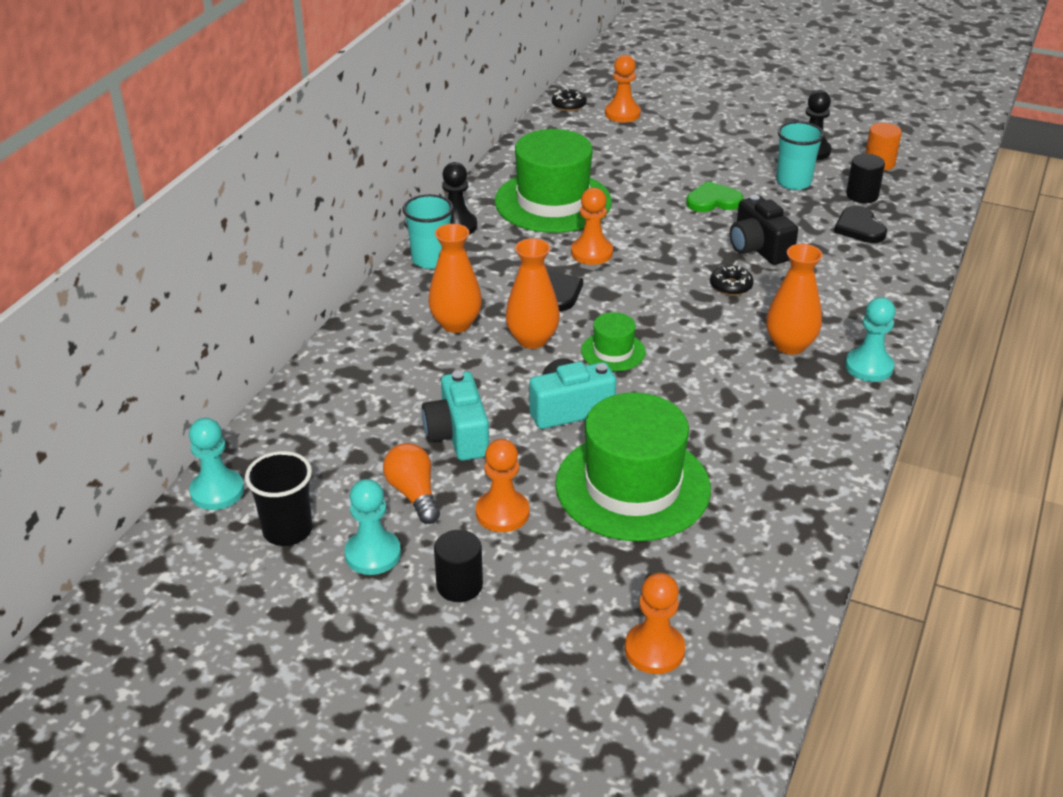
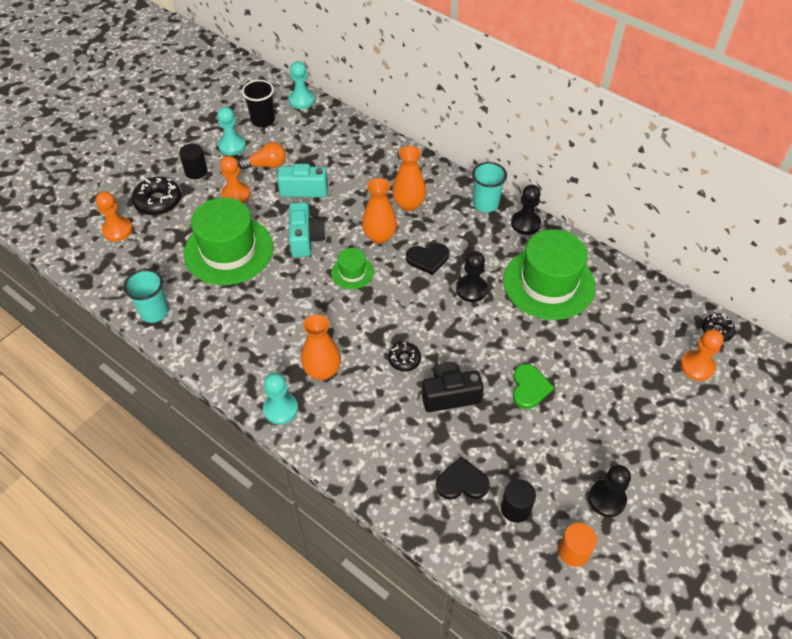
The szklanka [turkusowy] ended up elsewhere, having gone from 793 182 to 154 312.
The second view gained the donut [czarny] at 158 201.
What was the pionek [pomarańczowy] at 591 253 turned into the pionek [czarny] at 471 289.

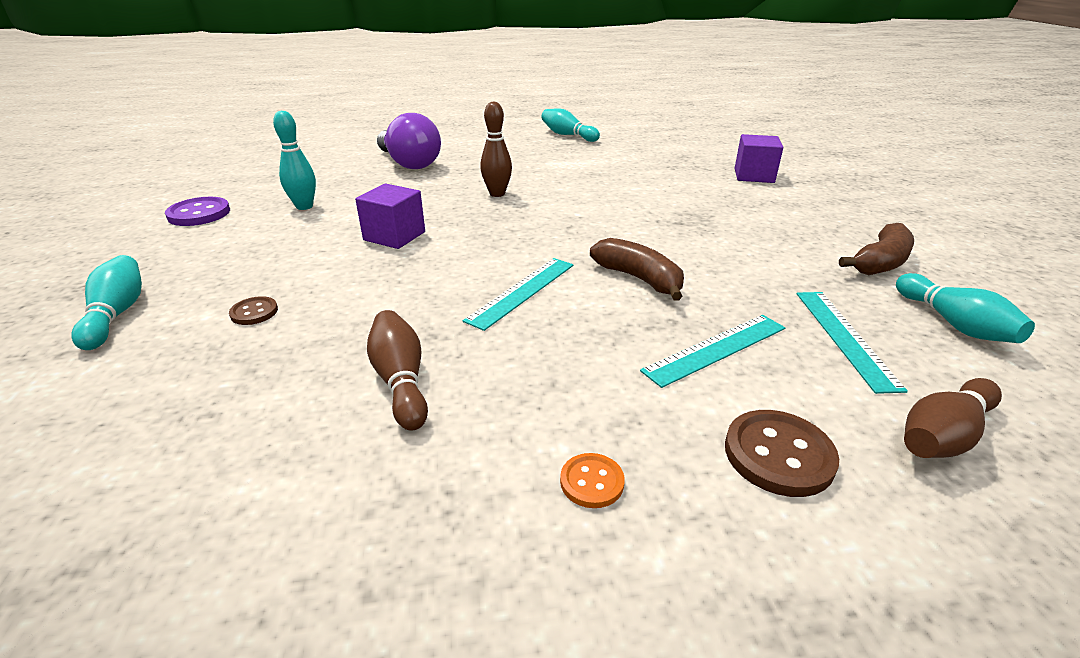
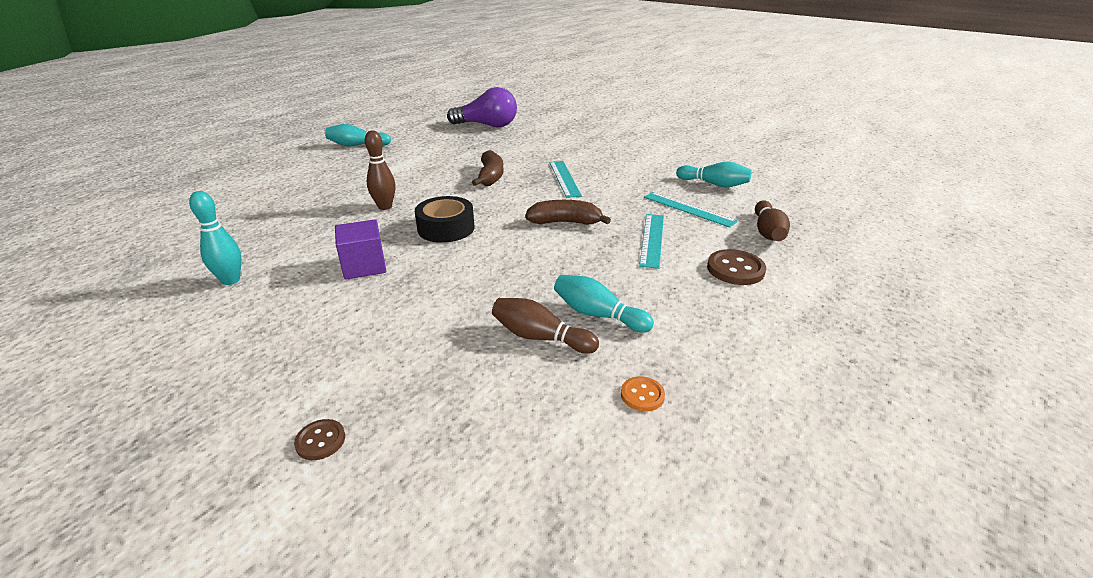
The guzik [brązowy] ended up elsewhere, having gone from 254 312 to 320 441.
The second view gained the taśma klejąca [czarny] at 446 228.
The żarówka [fioletowy] ended up elsewhere, having gone from 409 163 to 487 125.
The banan [brązowy] ended up elsewhere, having gone from 880 262 to 490 177.
The linijka [turkusowy] ended up elsewhere, having gone from 522 291 to 564 178.
The kręgiel [turkusowy] ended up elsewhere, having gone from 117 314 to 598 315.
The guzik [pomarańczowy] ended up elsewhere, having gone from 592 482 to 642 395.
The second view lost the guzik [fioletowy] at 199 214.
The second view lost the sześcian [fioletowy] at 754 176.

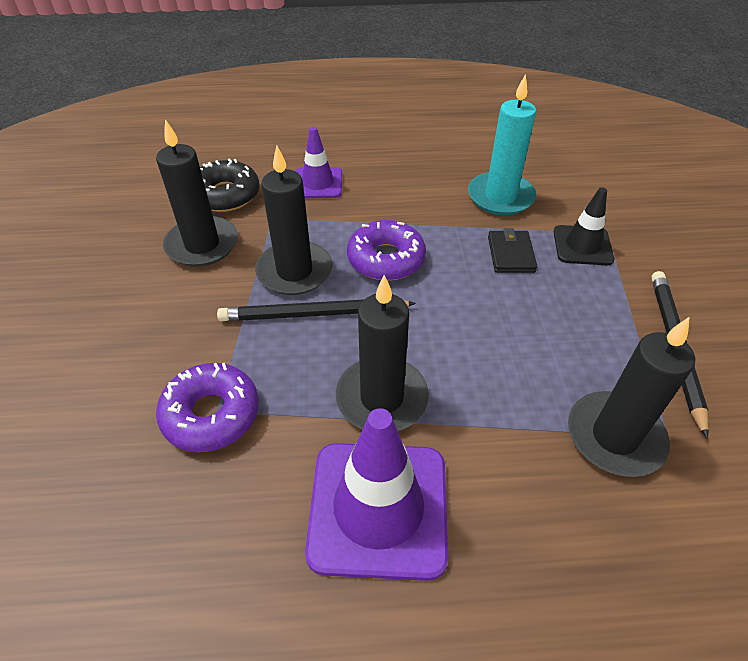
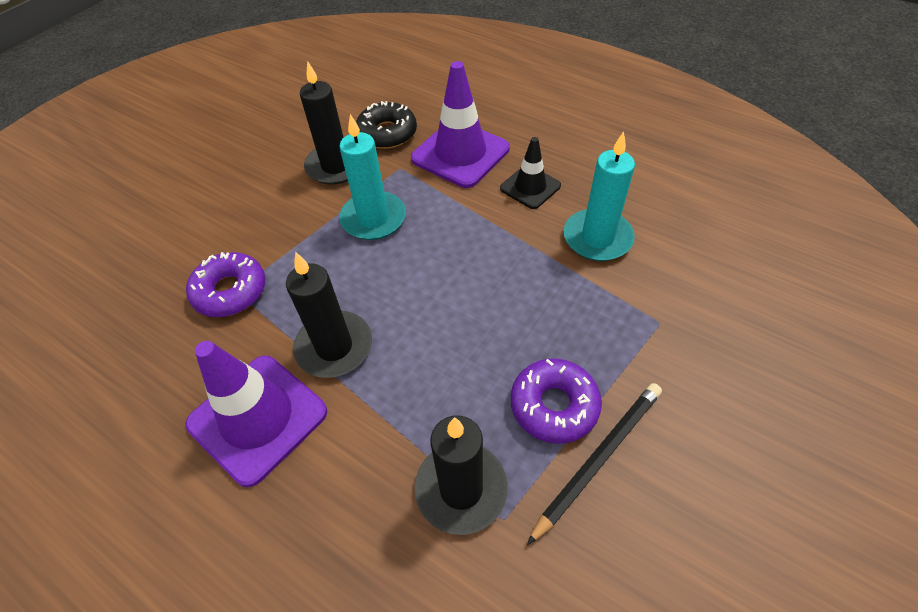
What was the świeca [czarny] at 294 271 turned into the świeca [turkusowy] at 373 218.
The size of the pachołek [fioletowy] at 318 183 changed by a factor of 1.73.
The pachołek [czarny] ended up elsewhere, having gone from 582 245 to 530 187.
The donut [fioletowy] ended up elsewhere, having gone from 386 259 to 554 405.
The second view lost the ołówek [czarny] at 313 314.
The second view lost the portfel [czarny] at 511 254.

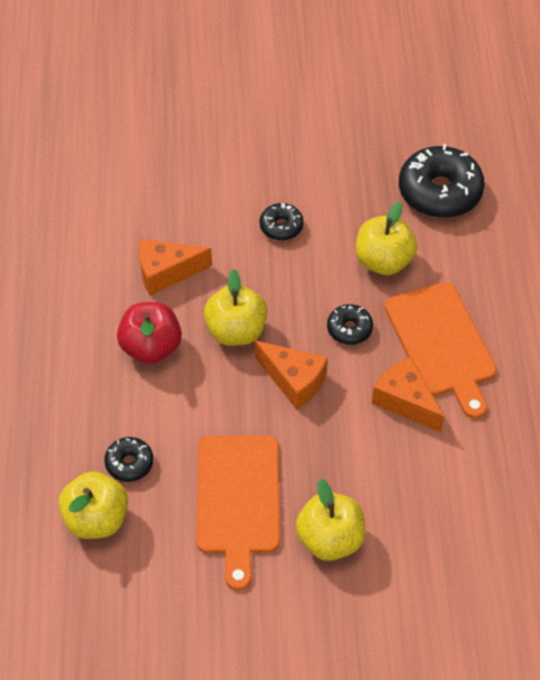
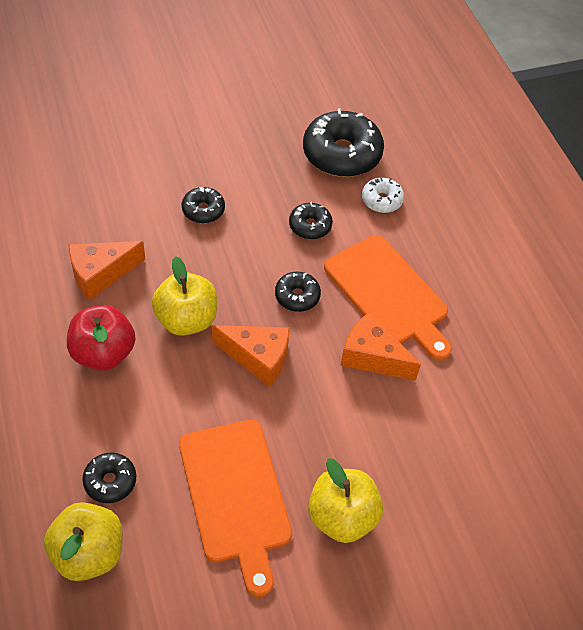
Where the jabłko [żółty] stood at 383 261, the donut [czarny] came to stand at 310 226.
The second view gained the donut [biały] at 381 200.

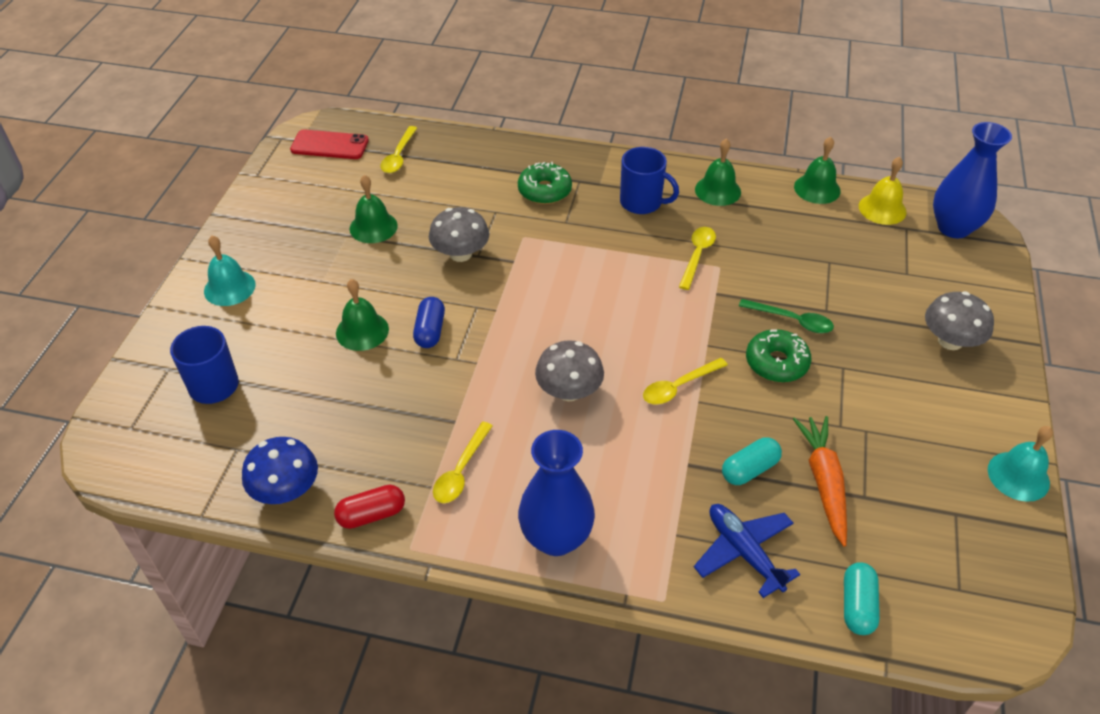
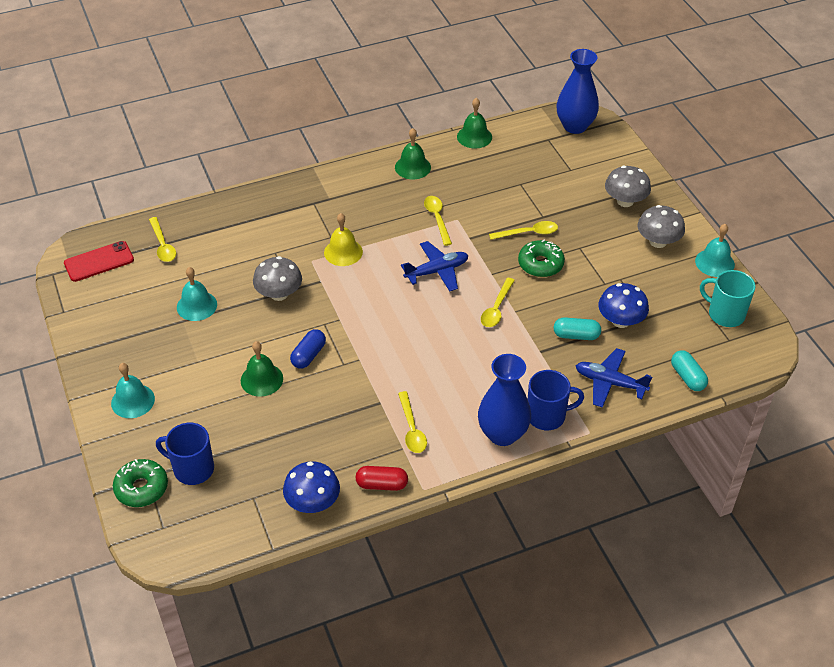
The donut [zielony] ended up elsewhere, having gone from 544 191 to 141 488.
What was the dzwonek [zielony] at 373 227 turned into the dzwonek [turkusowy] at 197 306.
The kapsułka [niebieski] at 430 331 ended up facing another way, 60 degrees clockwise from before.
The dzwonek [żółty] ended up elsewhere, having gone from 882 209 to 343 252.
The kapsułka [czerwony] at 371 515 ended up facing another way, 60 degrees clockwise from before.
The second view gained the samolot [niebieski] at 437 271.
What was the łyżka [zielony] at 792 320 turned into the łyżka [żółty] at 528 233.
The kubek [niebieski] ended up elsewhere, having gone from 642 202 to 547 416.
The kapsułka [turkusowy] at 749 469 ended up facing another way, 75 degrees clockwise from before.
Where the marchewka [pomarańczowy] stood at 823 482, the grzyb [niebieski] came to stand at 620 320.
The grzyb [szary] ended up elsewhere, having gone from 569 391 to 658 241.
The second view gained the kubek [turkusowy] at 725 314.

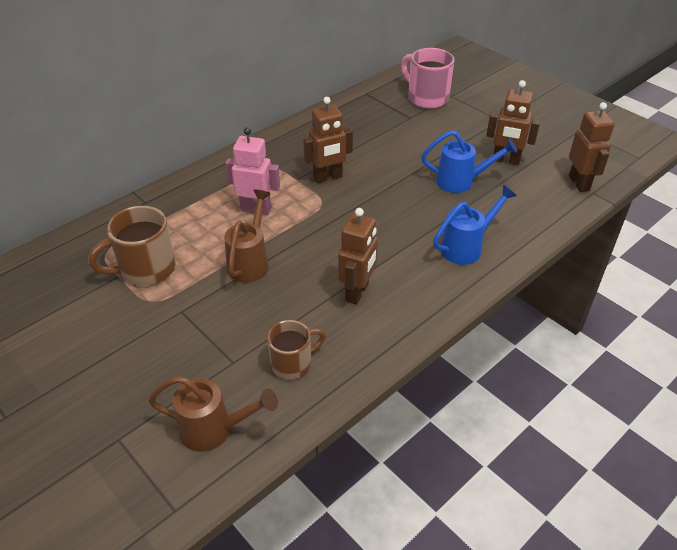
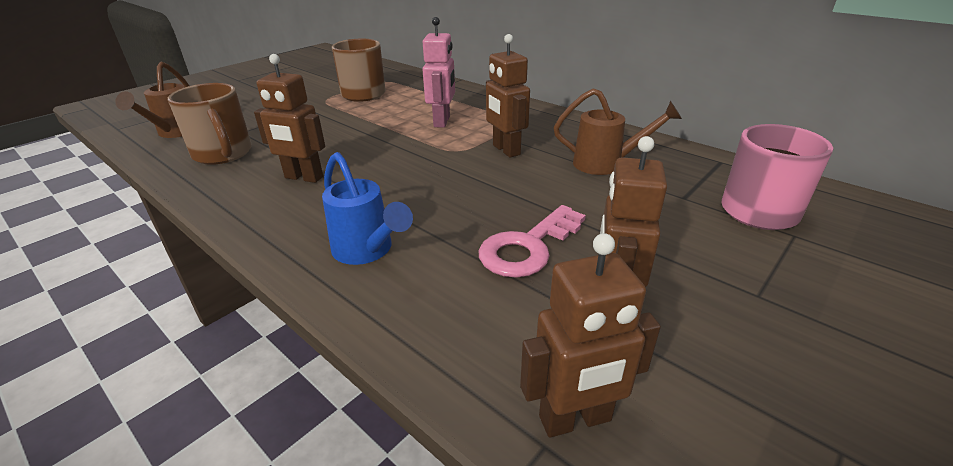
The size of the kubek [brązowy] at 293 363 changed by a factor of 1.51.
Where the konewka [niebieski] stood at 462 182, the klucz [różowy] came to stand at 528 247.
The konewka [brązowy] ended up elsewhere, having gone from 250 261 to 606 164.

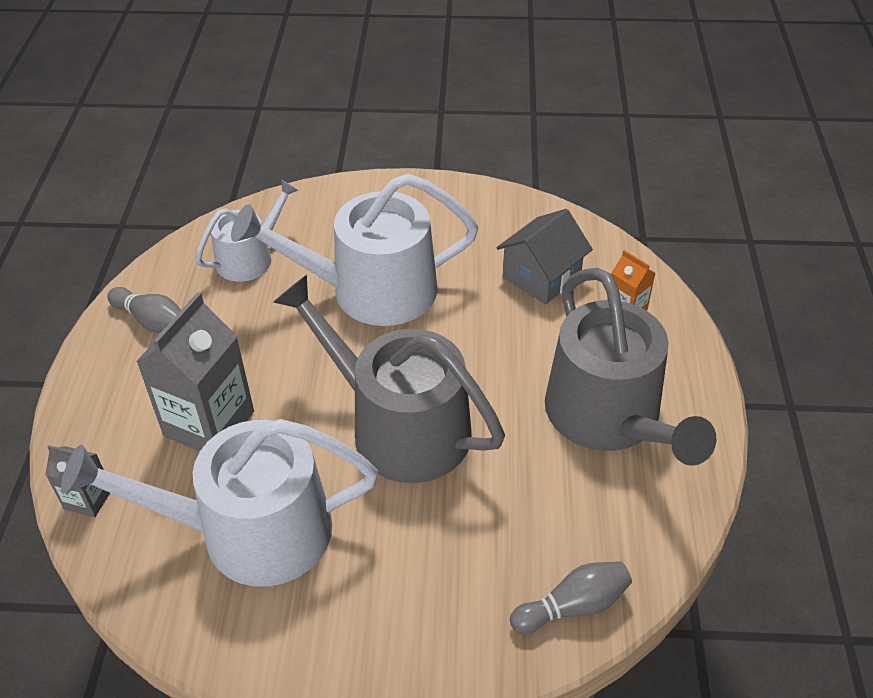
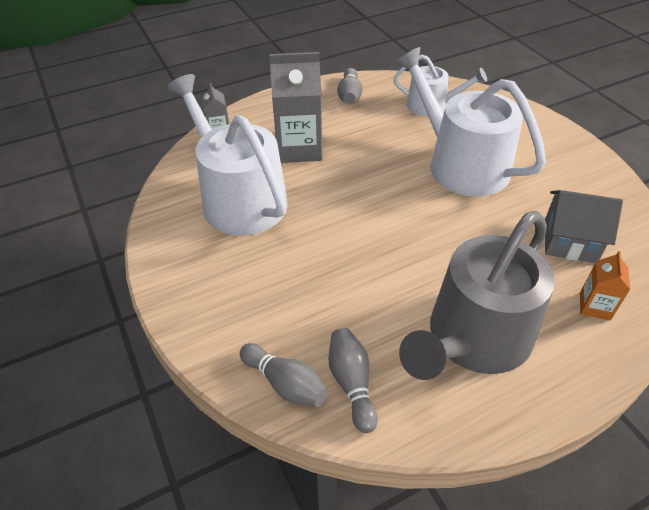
The second view gained the kręgiel [szary] at 352 383.
The second view lost the konewka [szary] at 398 426.

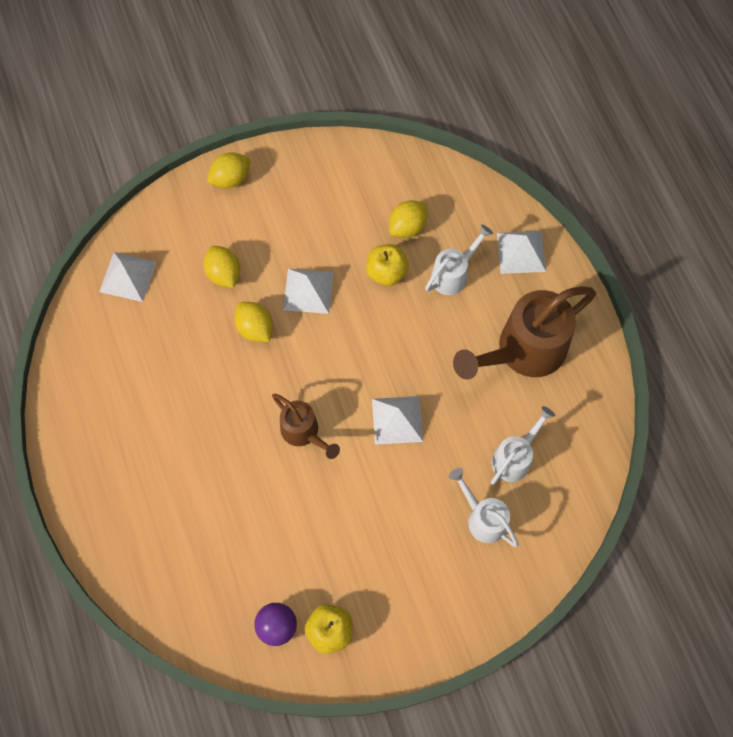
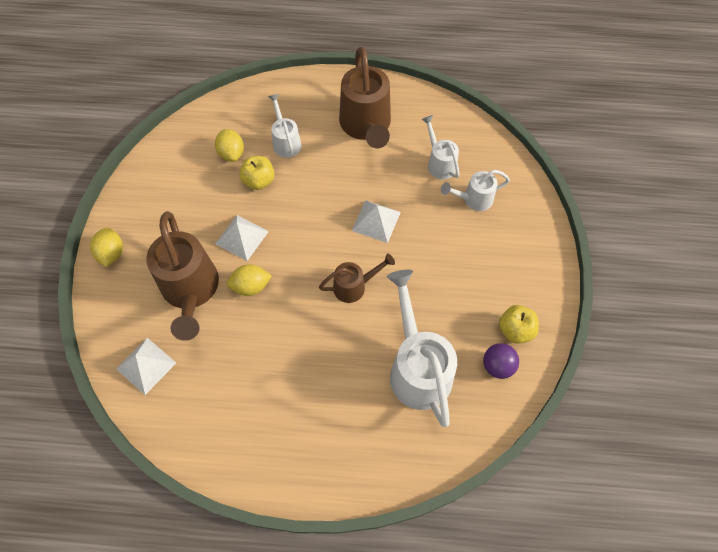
Where the cytryna [żółty] stood at 224 274, the konewka [brązowy] came to stand at 191 290.
The second view gained the konewka [biały] at 417 368.
The second view lost the piramida [biały] at 521 252.

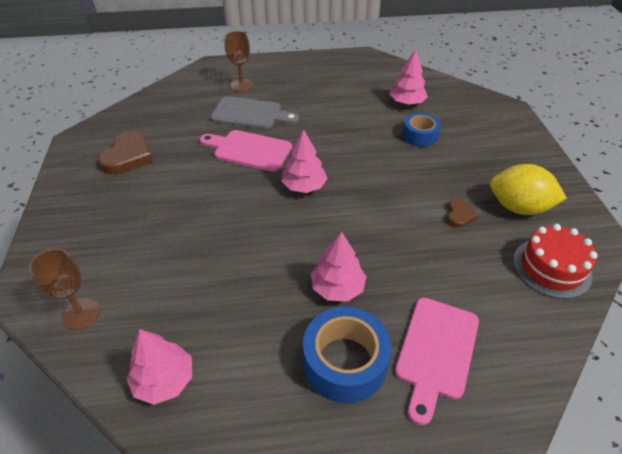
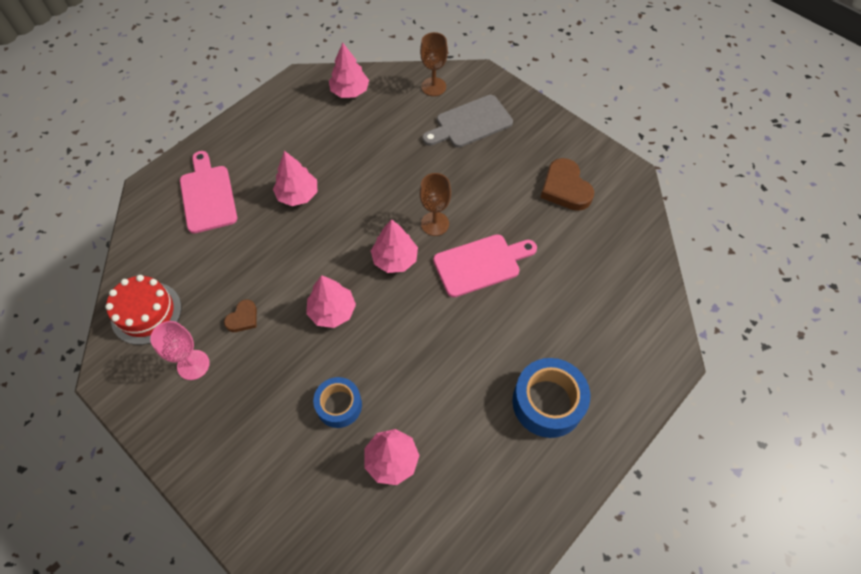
Where the cytryna [żółty] stood at 518 207, the kielich [różowy] came to stand at 193 365.
The serce [brązowy] at 459 215 ended up facing another way, 120 degrees counterclockwise from before.
The second view gained the drzewko [różowy] at 332 311.
The kielich [brązowy] ended up elsewhere, having gone from 241 85 to 435 224.
The deska do krojenia [szary] ended up elsewhere, having gone from 250 114 to 470 123.
The taśma klejąca [niebieski] ended up elsewhere, having gone from 345 362 to 547 402.

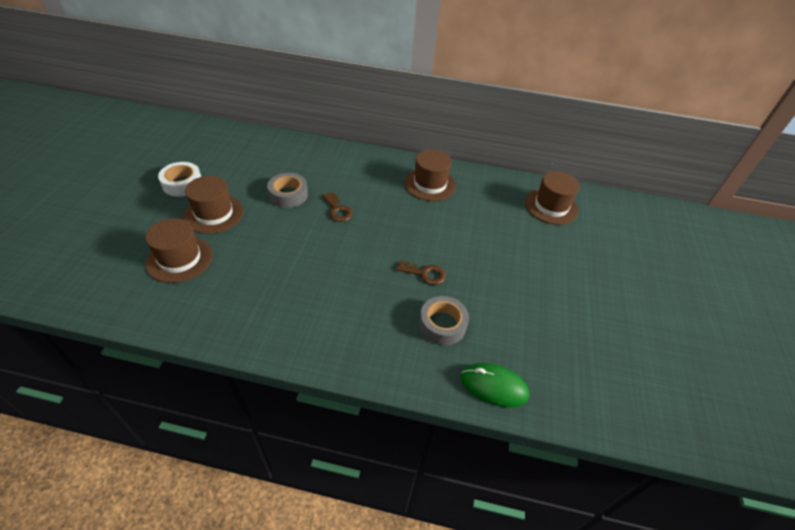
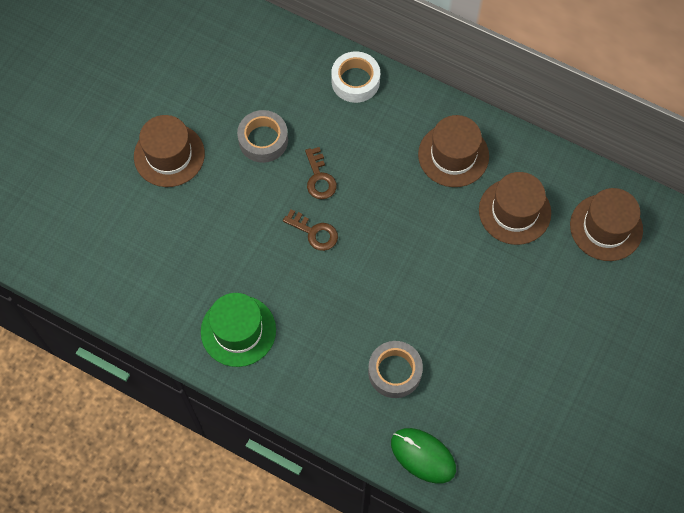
The second view gained the kapelusz [zielony] at 238 331.
The klucz [brązowy] ended up elsewhere, having gone from 425 273 to 314 232.
The taśma klejąca [biały] ended up elsewhere, having gone from 182 184 to 355 81.
The kapelusz [brązowy] ended up elsewhere, having gone from 180 259 to 514 211.

